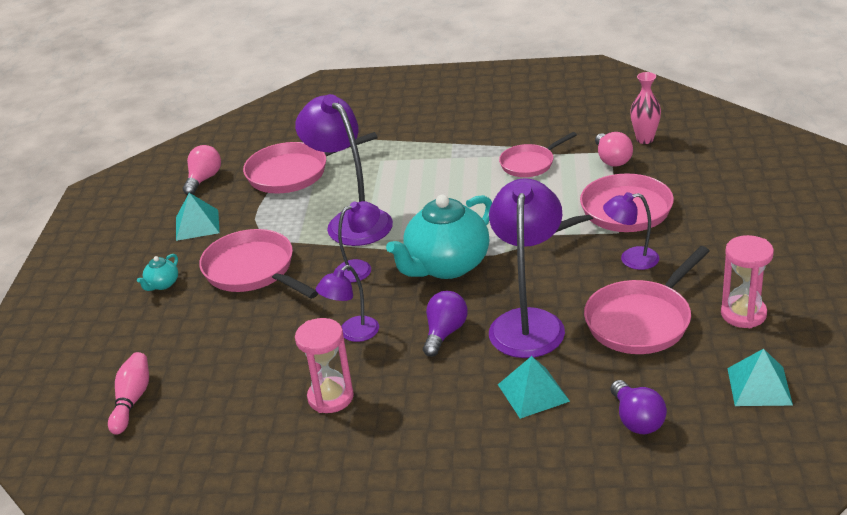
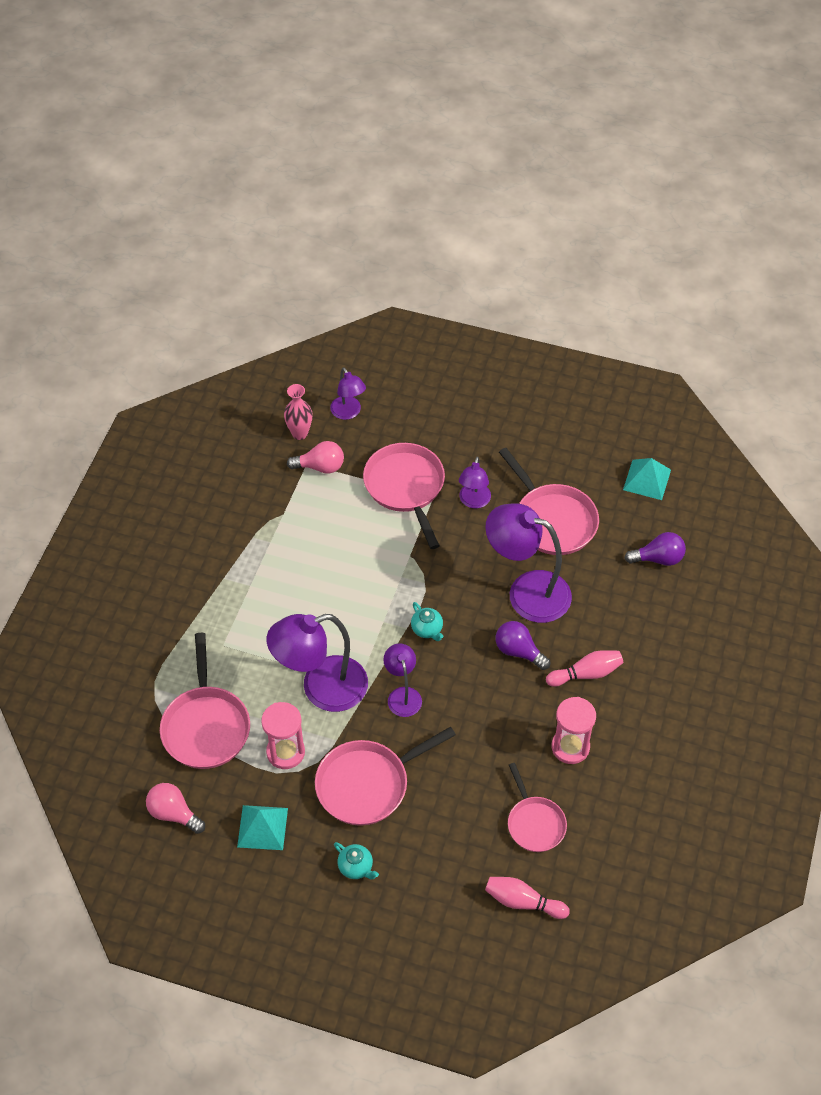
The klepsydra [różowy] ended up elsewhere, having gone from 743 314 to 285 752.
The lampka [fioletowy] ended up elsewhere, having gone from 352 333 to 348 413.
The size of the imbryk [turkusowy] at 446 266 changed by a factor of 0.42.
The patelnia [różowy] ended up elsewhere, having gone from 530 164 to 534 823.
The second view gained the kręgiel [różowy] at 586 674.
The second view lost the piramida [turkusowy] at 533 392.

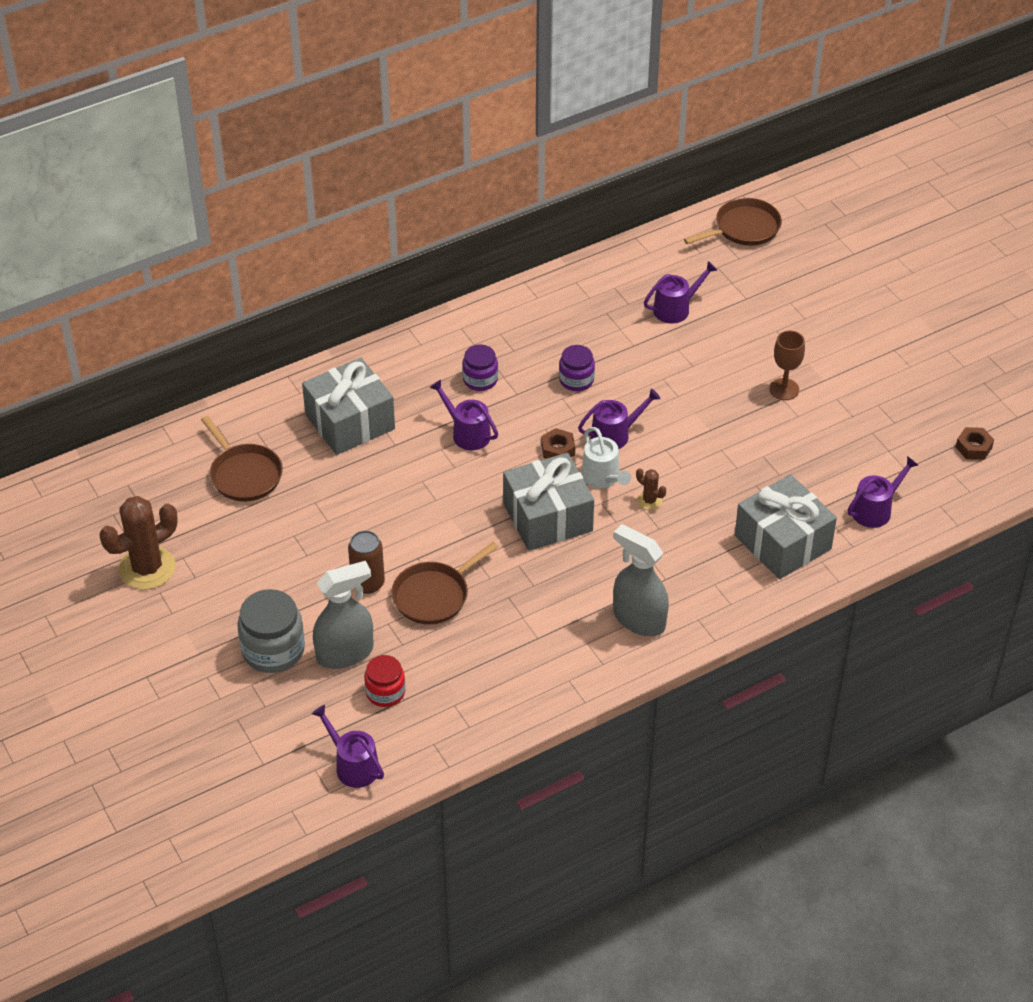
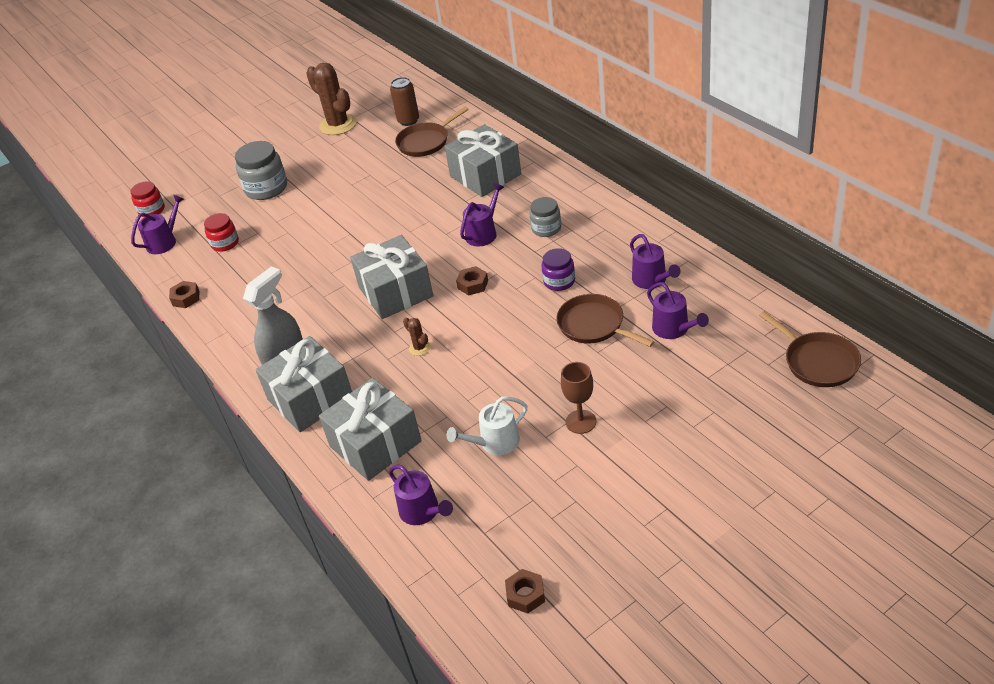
The second view gained the słoik [czerwony] at 152 210.
The second view gained the nakrętka [brązowy] at 186 298.
The second view gained the prezent [szary] at 310 398.
The puszka [brązowy] ended up elsewhere, having gone from 368 583 to 408 121.
The kaktus [brązowy] at 649 500 ended up facing another way, 75 degrees counterclockwise from before.
The konewka [biały] ended up elsewhere, having gone from 602 478 to 495 442.
What was the słoik [fioletowy] at 480 380 turned into the słoik [szary] at 546 228.
The patelnia [brązowy] ended up elsewhere, having gone from 434 595 to 594 325.
The konewka [fioletowy] ended up elsewhere, having gone from 614 435 to 652 280.
The second view lost the spryskiwacz [szary] at 345 653.

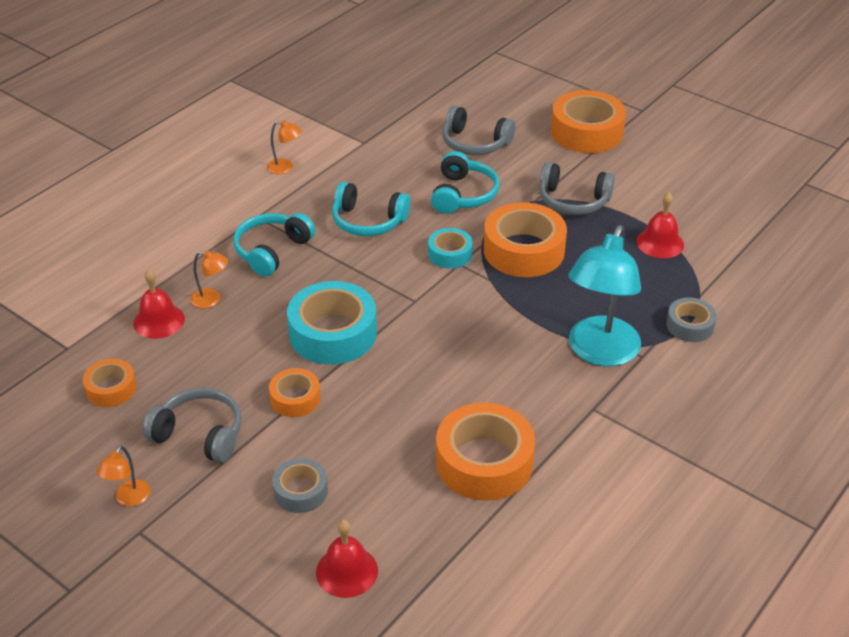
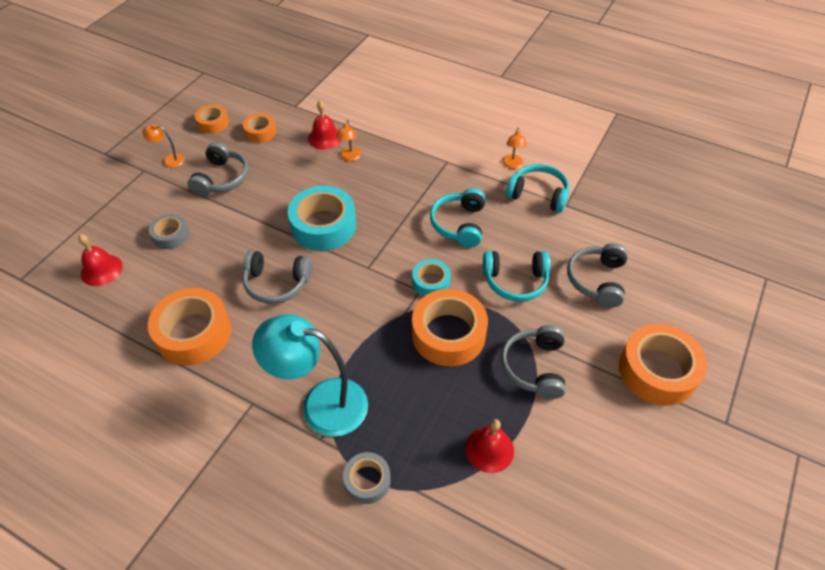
The taśma klejąca [pomarańczowy] ended up elsewhere, having gone from 295 398 to 213 123.
The second view gained the słuchawki [szary] at 277 283.
The słuchawki [turkusowy] ended up elsewhere, having gone from 272 251 to 538 194.

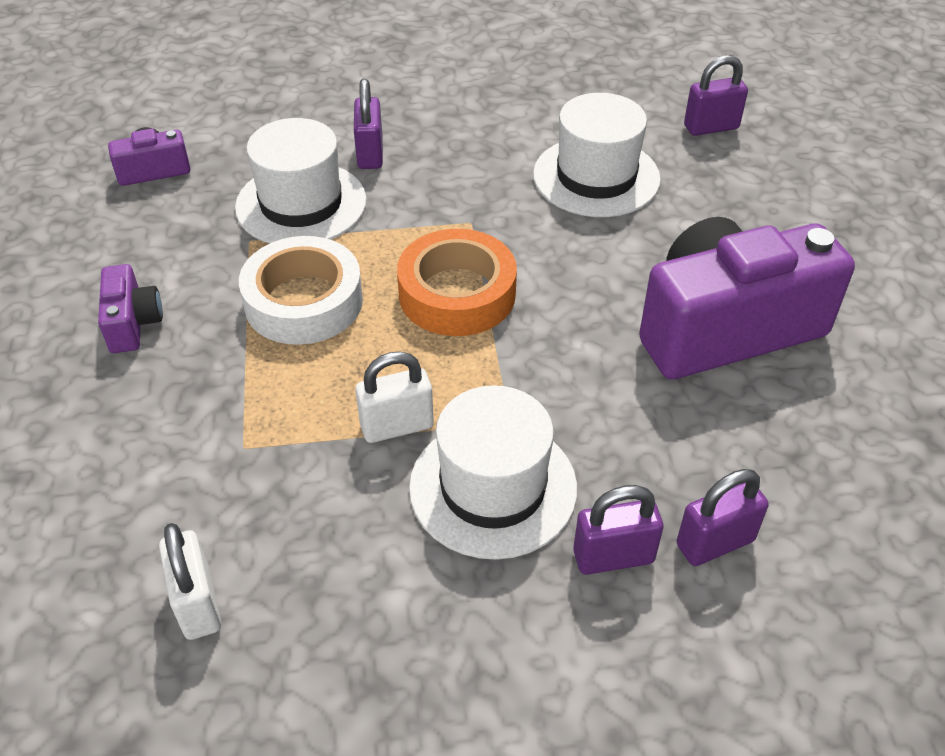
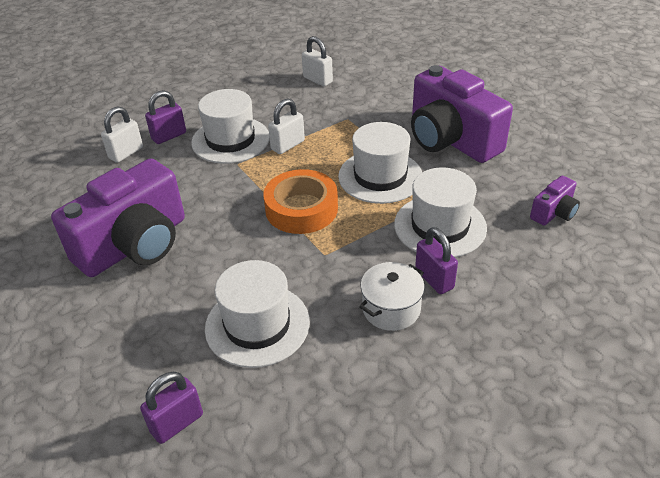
What was the kłódka [fioletowy] at 715 543 turned into the kłódka [biały] at 126 153.
Where the taśma klejąca [biały] stood at 304 301, the kapelusz [biały] came to stand at 380 176.
The second view gained the garnek [biały] at 391 309.
The size of the aparat fotograficzny [fioletowy] at 133 323 changed by a factor of 2.25.

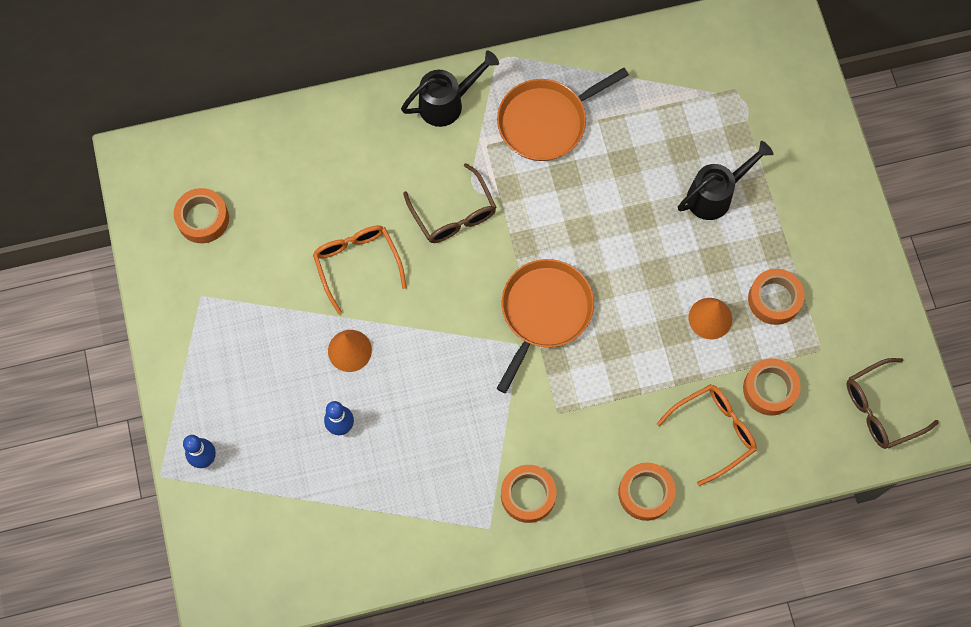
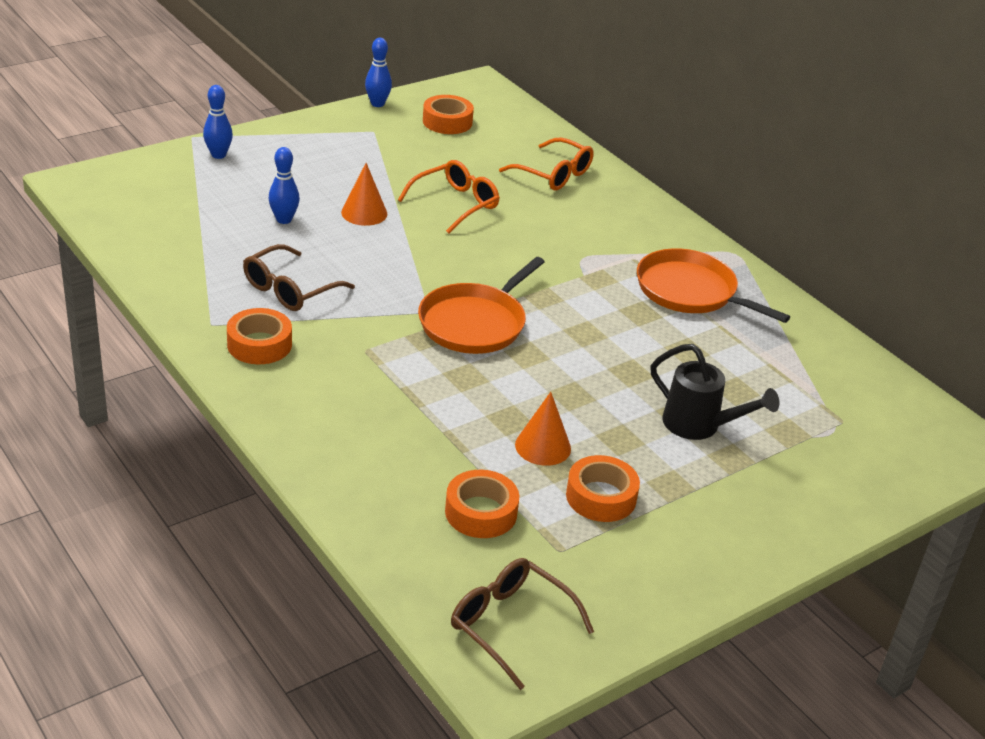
The okulary [brązowy] ended up elsewhere, having gone from 454 214 to 289 290.
The second view gained the kręgiel [niebieski] at 377 104.
The patelnia [pomarańczowy] at 544 312 ended up facing another way, 120 degrees clockwise from before.
The okulary [pomarańczowy] ended up elsewhere, having gone from 714 431 to 554 174.
The second view lost the konewka [czarny] at 447 103.
The second view lost the taśma klejąca [pomarańczowy] at 645 493.

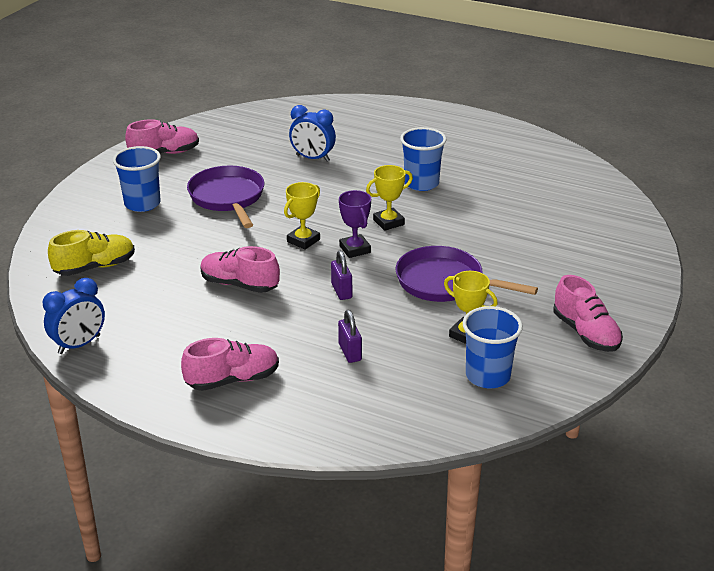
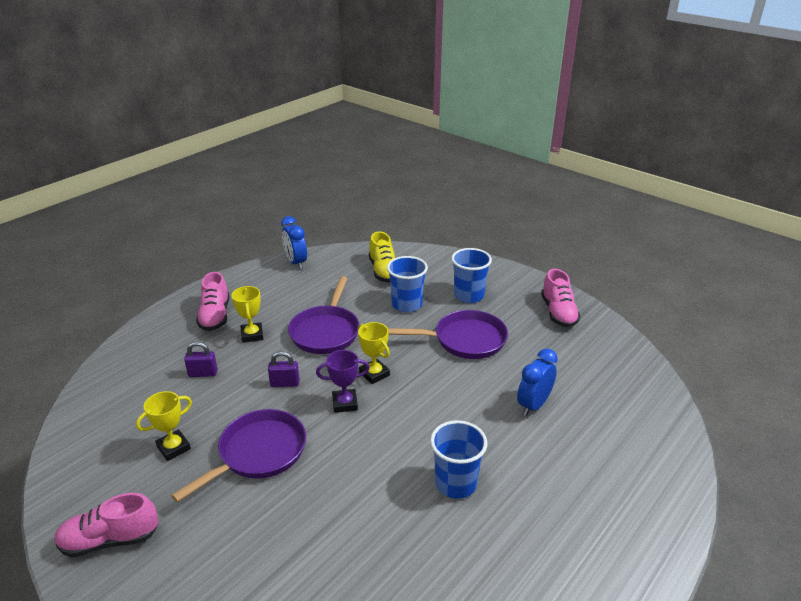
The puchar [żółty] ended up elsewhere, having gone from 388 222 to 252 335.
Where the but [różowy] stood at 239 284, the patelnia [fioletowy] came to stand at 326 331.
The szklanka [niebieski] ended up elsewhere, having gone from 488 376 to 407 304.

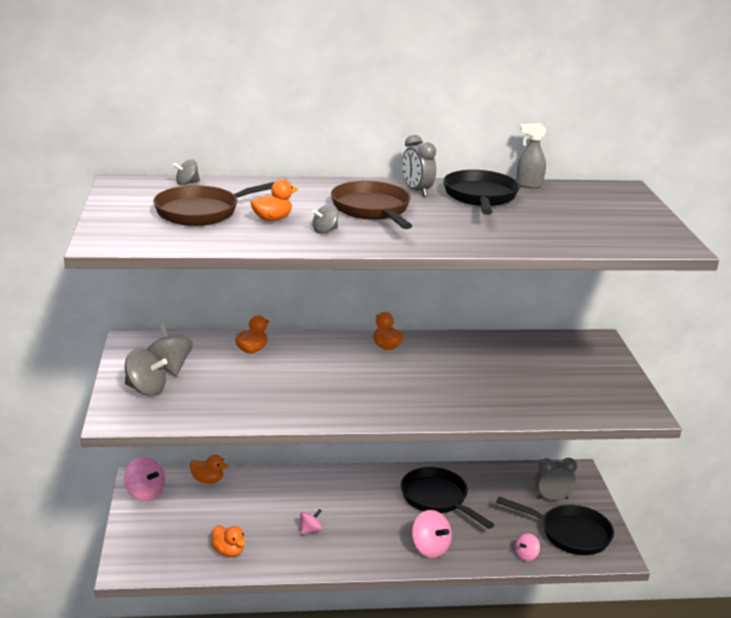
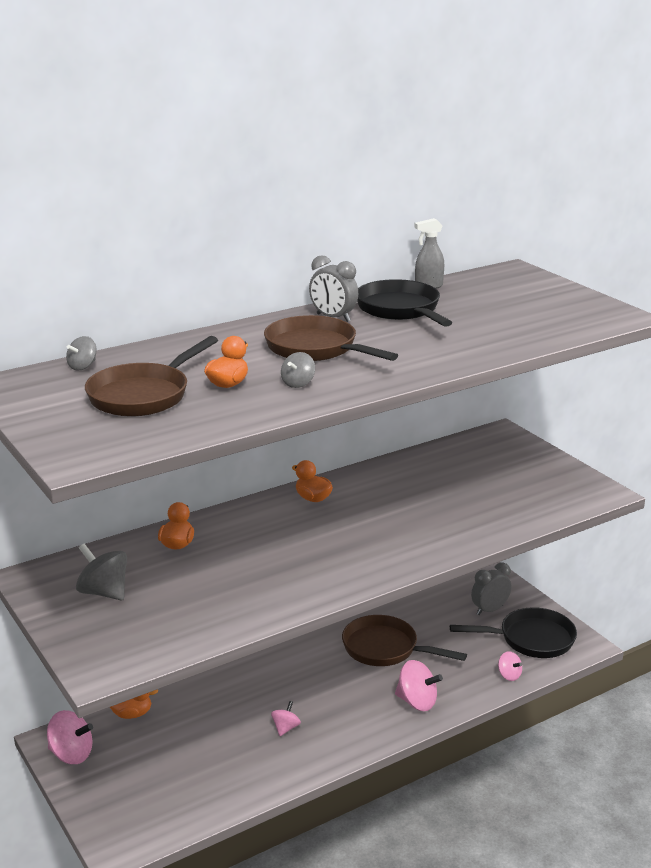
What was the patelnia [czarny] at 437 499 turned into the patelnia [brązowy] at 385 648.
The bączek [różowy] at 526 555 ended up facing another way, 60 degrees counterclockwise from before.
The second view lost the bączek [szary] at 146 390.
The second view lost the kaczka [pomarańczowy] at 228 551.

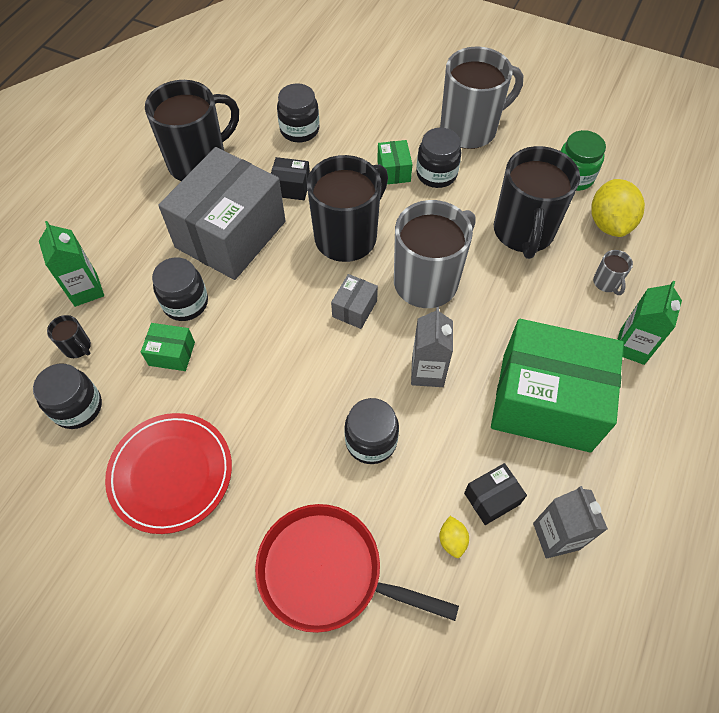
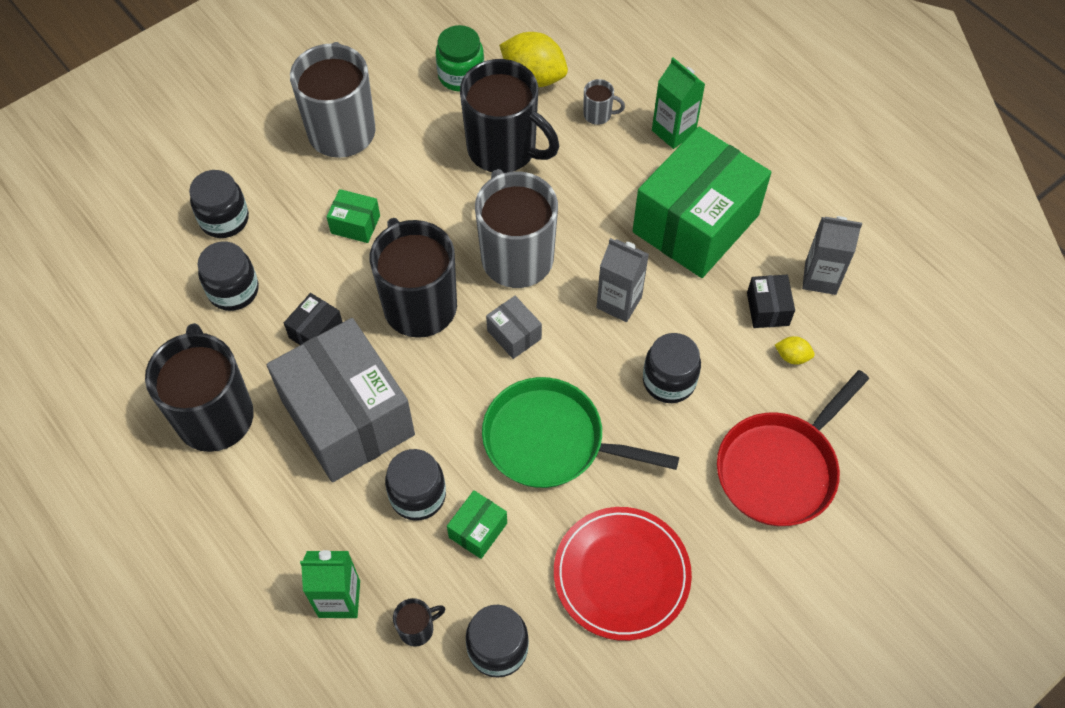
The słoik [czarny] ended up elsewhere, having gone from 436 174 to 224 219.
The second view gained the patelnia [zielony] at 550 440.

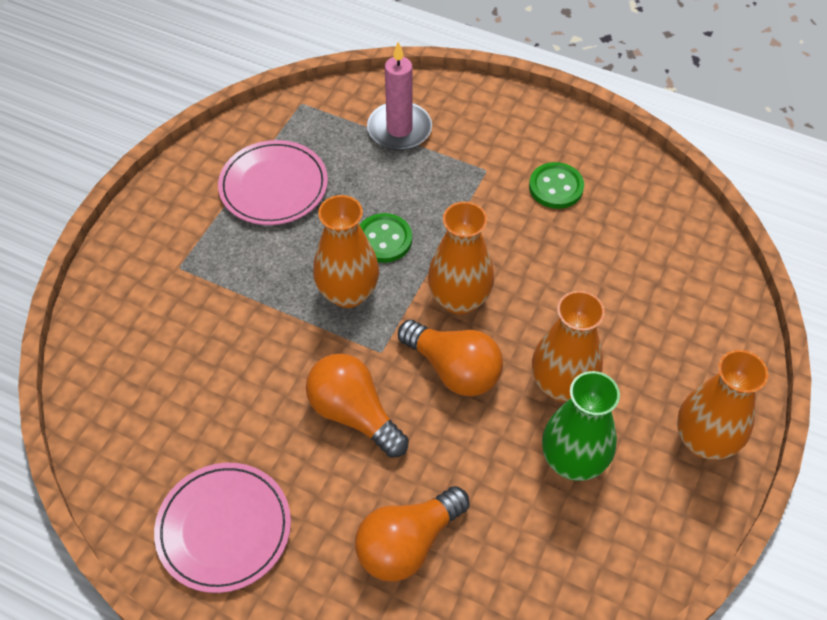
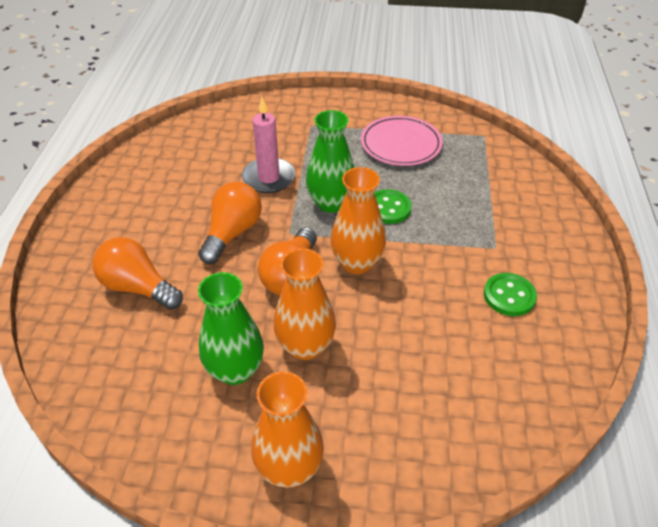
The świeca [różowy] ended up elsewhere, having gone from 399 129 to 269 178.
What was the wazon [pomarańczowy] at 348 293 turned into the wazon [zielony] at 331 203.
The second view lost the talerz [różowy] at 224 528.

